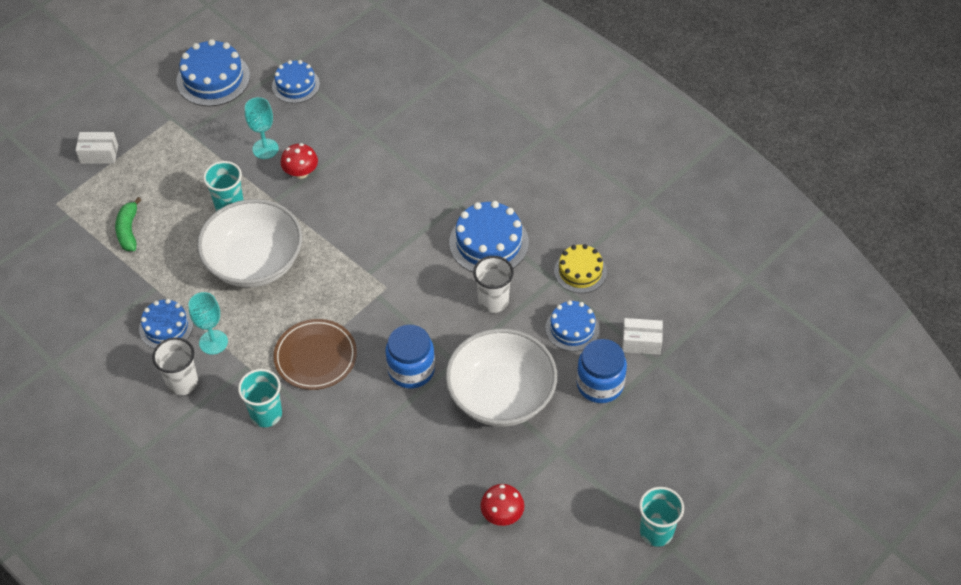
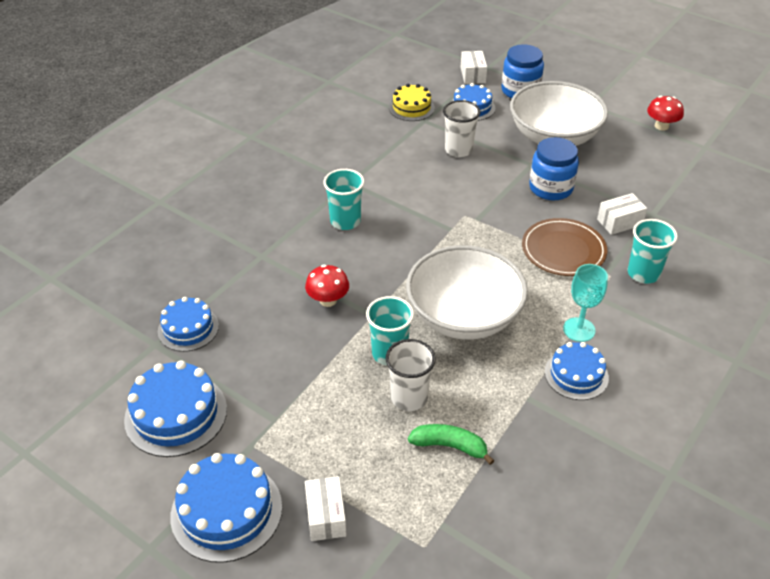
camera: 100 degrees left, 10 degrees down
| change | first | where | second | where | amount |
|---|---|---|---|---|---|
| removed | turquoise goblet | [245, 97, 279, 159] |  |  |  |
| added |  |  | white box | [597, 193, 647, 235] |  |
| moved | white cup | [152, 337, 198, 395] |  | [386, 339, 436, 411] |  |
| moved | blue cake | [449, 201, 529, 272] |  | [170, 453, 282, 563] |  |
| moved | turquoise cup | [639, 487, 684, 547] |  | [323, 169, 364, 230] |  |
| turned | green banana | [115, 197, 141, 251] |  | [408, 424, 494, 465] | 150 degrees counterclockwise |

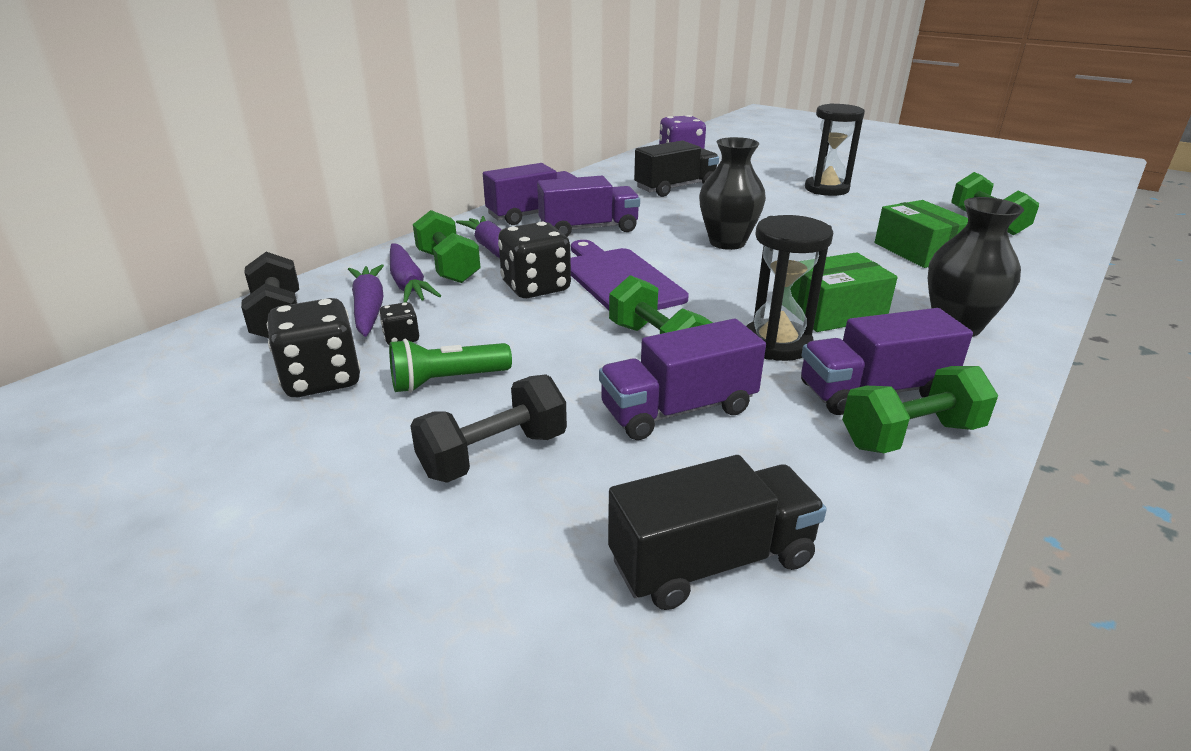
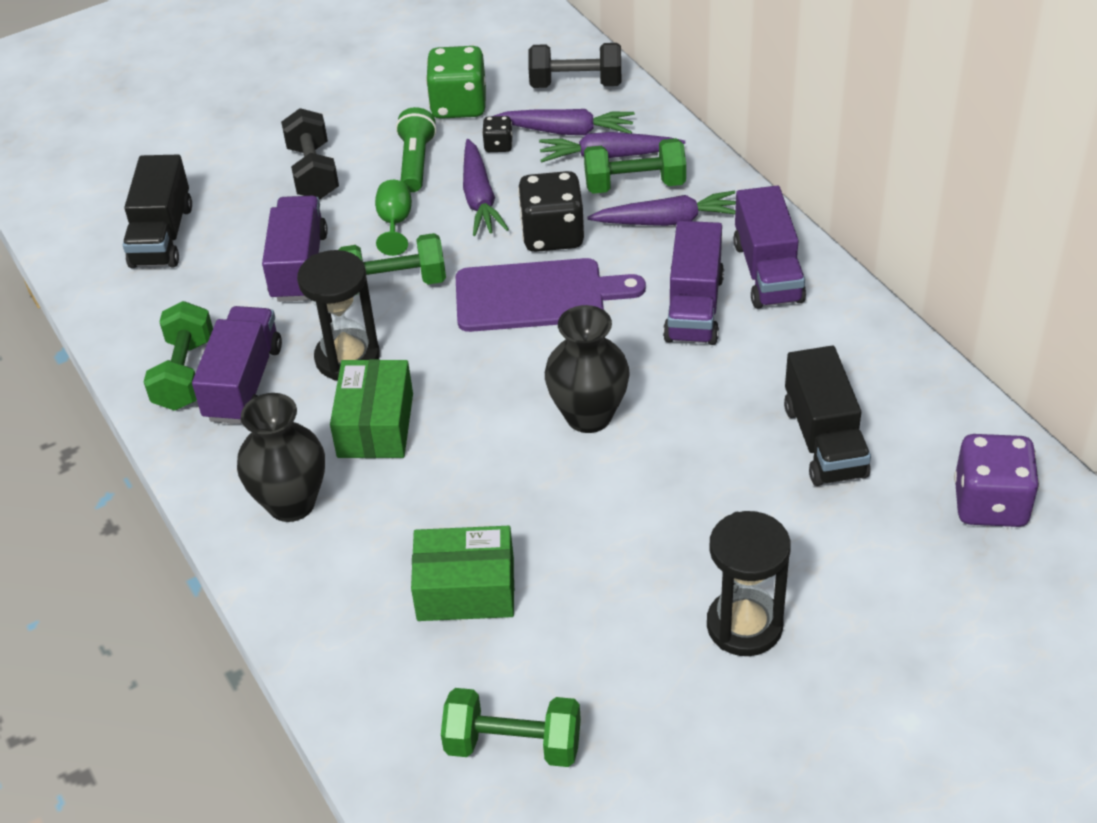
camera: 115 degrees right, 15 degrees up
| change | first | where | second | where | amount |
|---|---|---|---|---|---|
| added |  |  | green goblet | [375, 180, 412, 256] |  |
| added |  |  | purple carrot | [463, 139, 509, 236] |  |
| recoloured | black dice | [267, 298, 361, 397] | green dice | [426, 46, 486, 119] |  |

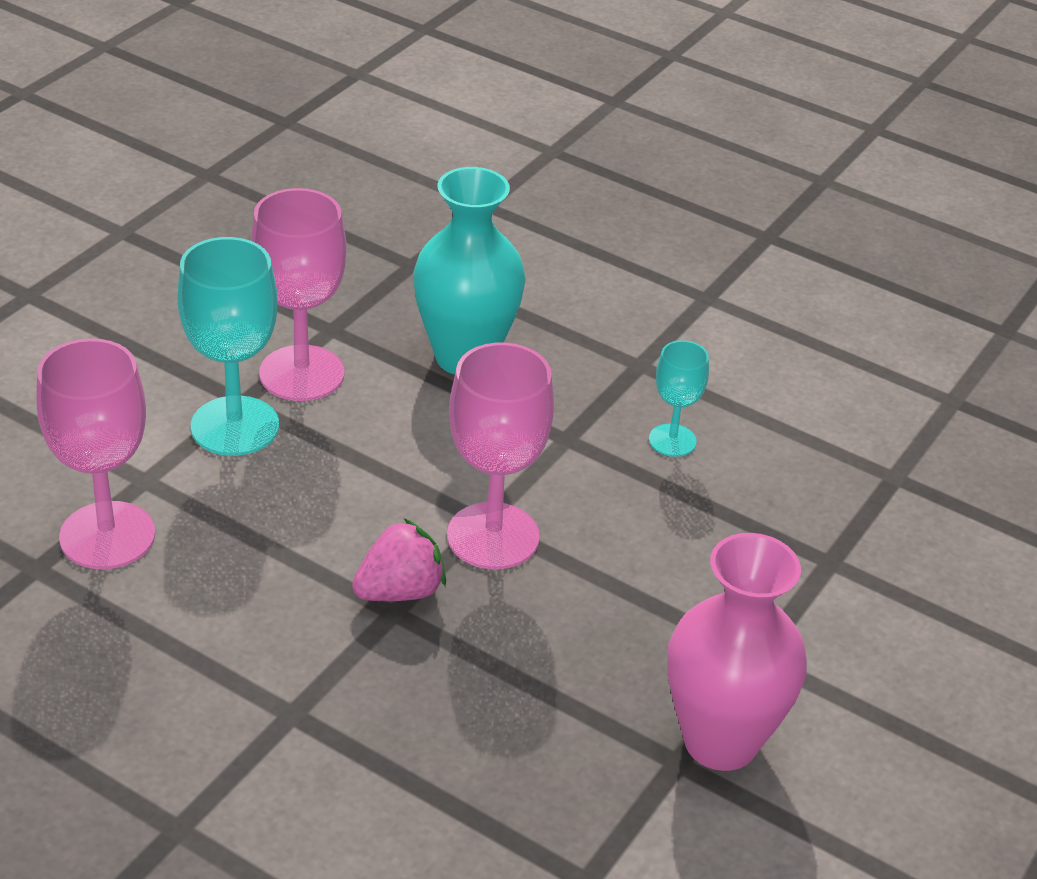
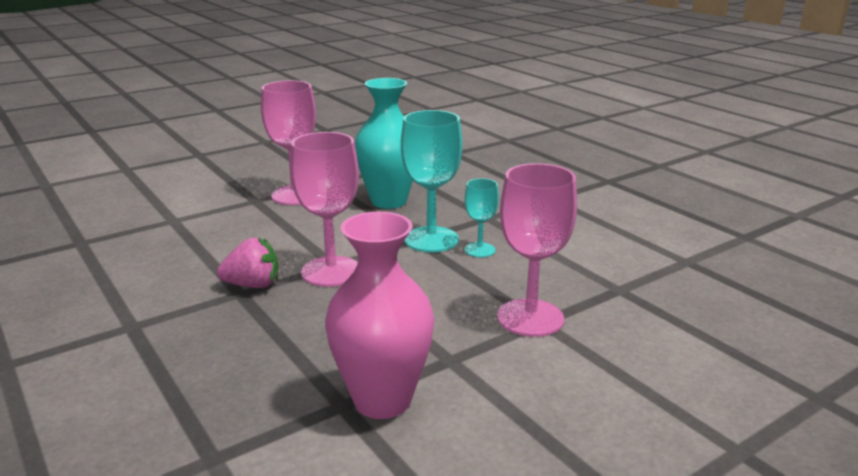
camera: 25 degrees right, 15 degrees down
| change | first | where | second | where | amount |
|---|---|---|---|---|---|
| moved | pink goblet | [36, 338, 155, 569] |  | [497, 163, 577, 337] |  |
| moved | turquoise goblet | [177, 237, 279, 456] |  | [401, 110, 462, 252] |  |

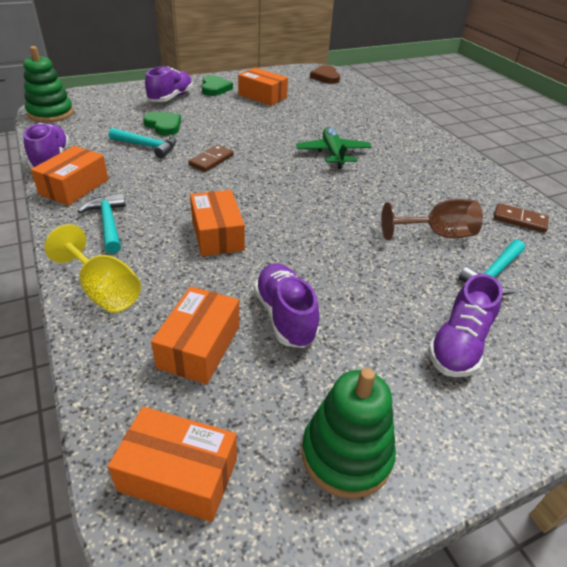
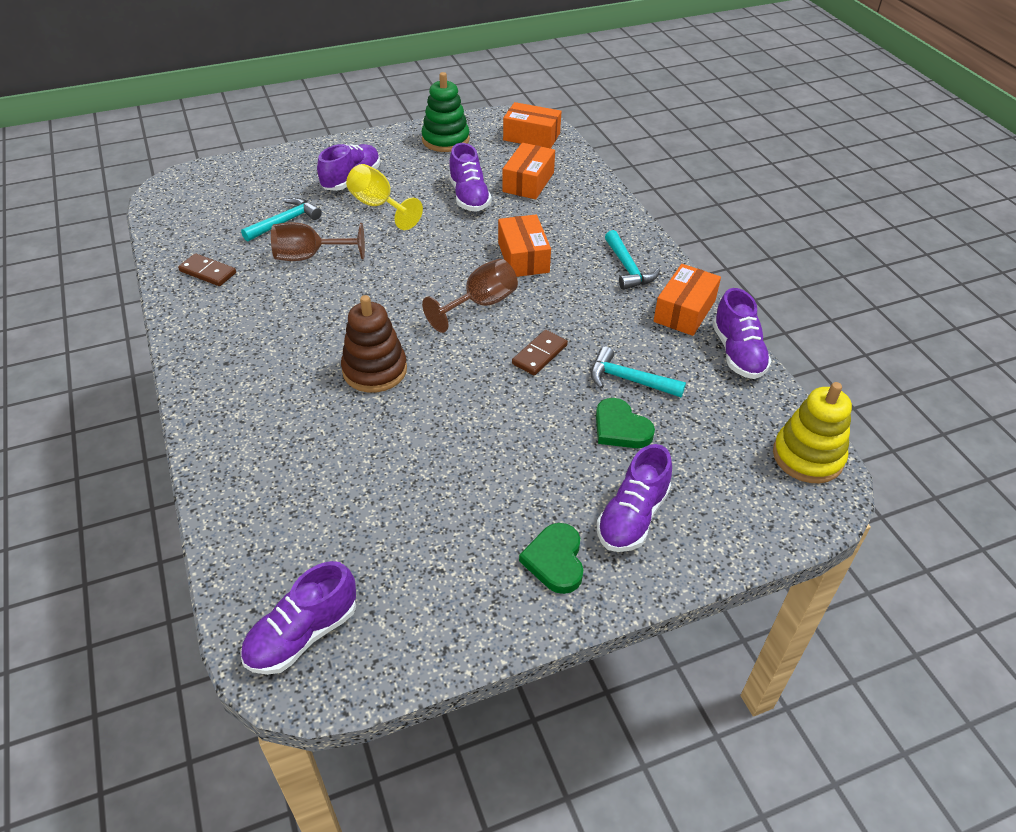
camera: 175 degrees left, 5 degrees up
| change | first | where | second | where | amount |
|---|---|---|---|---|---|
| removed | orange box | [238, 68, 288, 106] |  |  |  |
| added |  |  | brown goblet | [422, 259, 518, 333] |  |
| moved | yellow goblet | [44, 224, 141, 313] |  | [346, 164, 423, 230] |  |
| replaced | green plane | [296, 127, 372, 169] | brown stacking toy | [341, 295, 407, 393] |  |
| replaced | brown heart | [310, 65, 340, 84] | purple shoe | [240, 561, 356, 675] |  |
| recoloured | green stacking toy | [23, 46, 74, 122] | yellow stacking toy | [773, 382, 852, 483] |  |

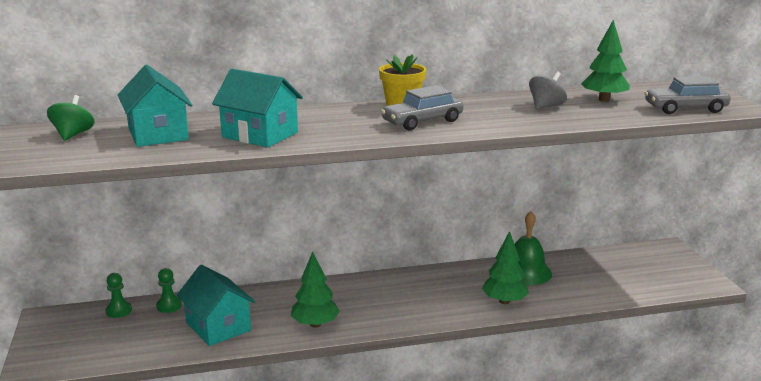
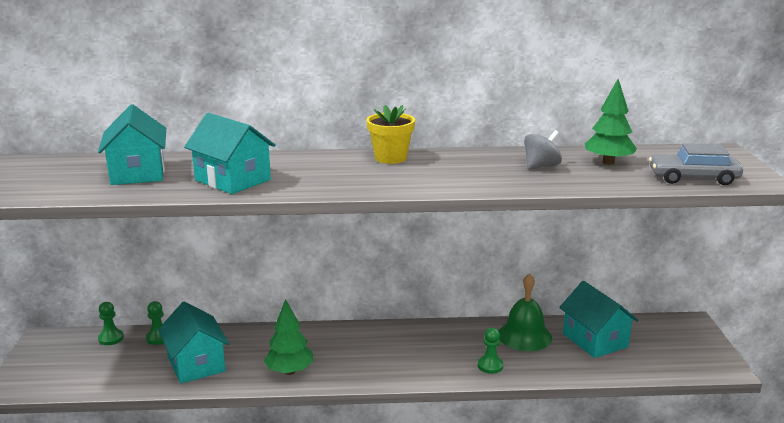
camera: 10 degrees right, 0 degrees up
| change | first | where | second | where | amount |
|---|---|---|---|---|---|
| removed | green spinning top | [47, 95, 94, 141] |  |  |  |
| removed | grey car | [381, 85, 463, 130] |  |  |  |
| added |  |  | turquoise house | [559, 281, 639, 358] |  |
| replaced | green tree | [482, 231, 529, 304] | green pawn | [478, 328, 503, 374] |  |

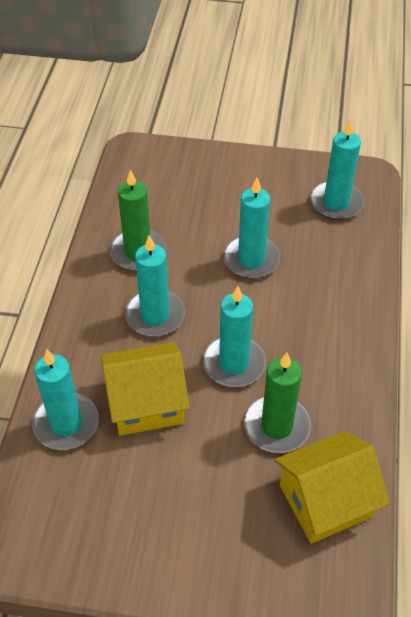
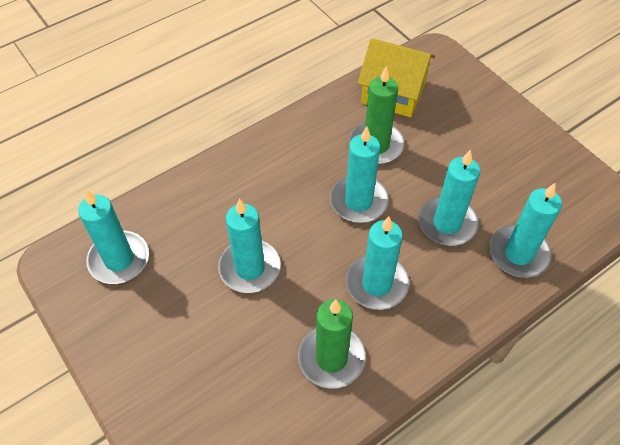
camera: 135 degrees left, 5 degrees up
| change | first | where | second | where | amount |
|---|---|---|---|---|---|
| replaced | yellow house | [101, 342, 190, 436] | turquoise candle | [418, 150, 480, 246] |  |

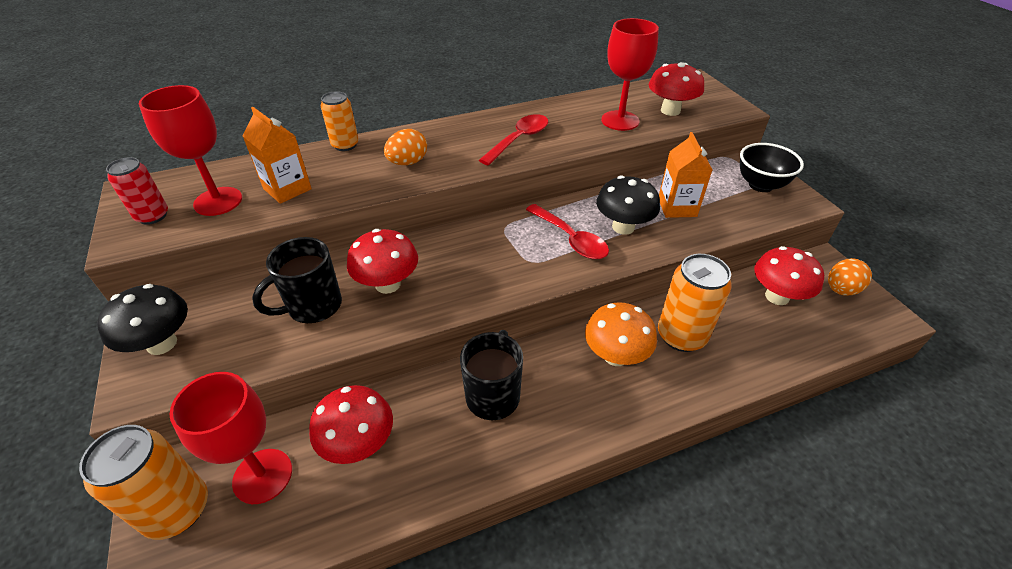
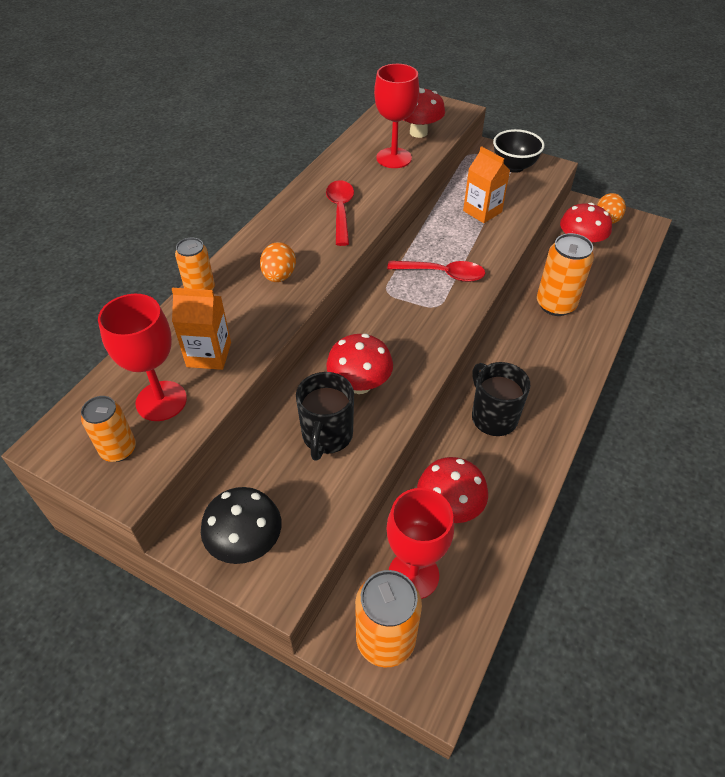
camera: 40 degrees left, 5 degrees up
| change | first | where | second | where | amount |
|---|---|---|---|---|---|
| removed | orange mushroom | [585, 302, 657, 366] |  |  |  |
| removed | black mushroom | [596, 176, 660, 235] |  |  |  |
| recoloured | red can | [106, 157, 168, 225] | orange can | [81, 396, 136, 462] |  |

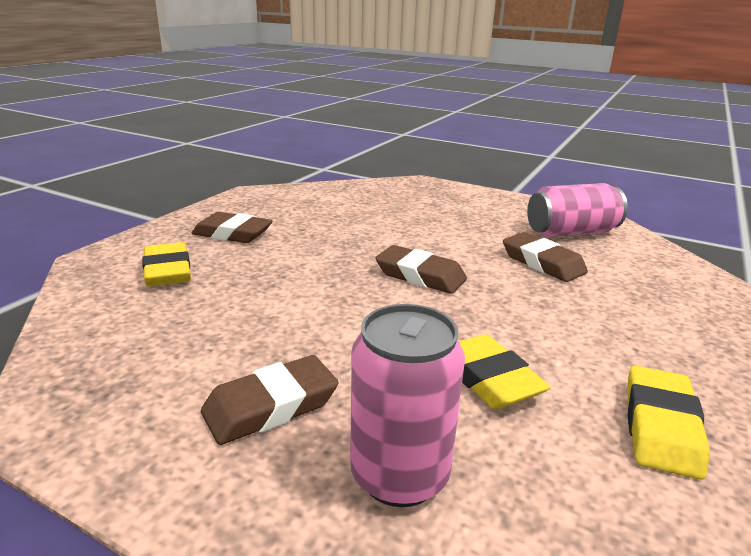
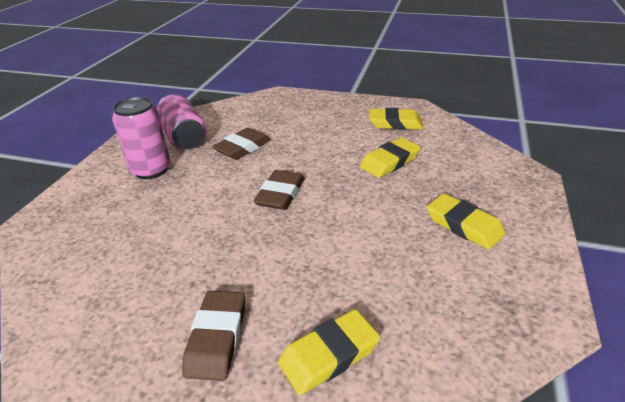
camera: 100 degrees left, 10 degrees up
| change | first | where | second | where | amount |
|---|---|---|---|---|---|
| moved | pink can | [350, 304, 465, 507] |  | [112, 97, 171, 179] |  |
| recoloured | brown eraser | [201, 355, 338, 445] | yellow eraser | [427, 193, 505, 250] |  |

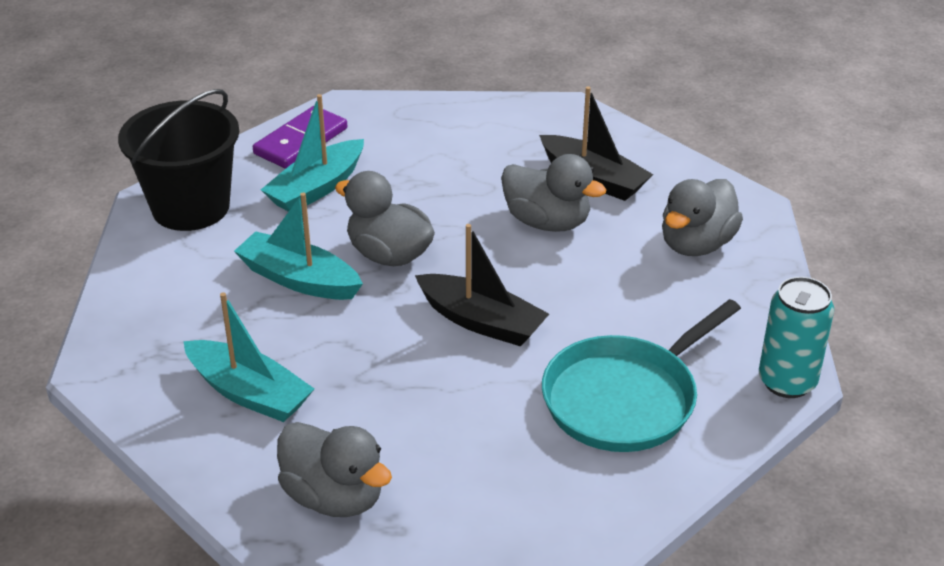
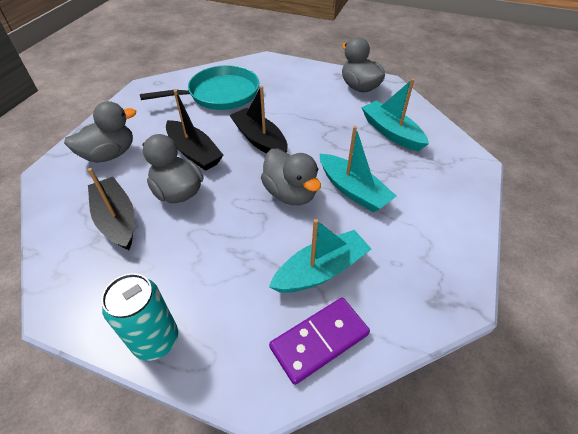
camera: 160 degrees left, 10 degrees up
| change | first | where | second | where | amount |
|---|---|---|---|---|---|
| removed | black bucket | [118, 89, 239, 231] |  |  |  |
| added |  |  | black boat | [166, 90, 223, 171] |  |
| moved | turquoise can | [759, 277, 834, 398] |  | [101, 273, 178, 361] |  |

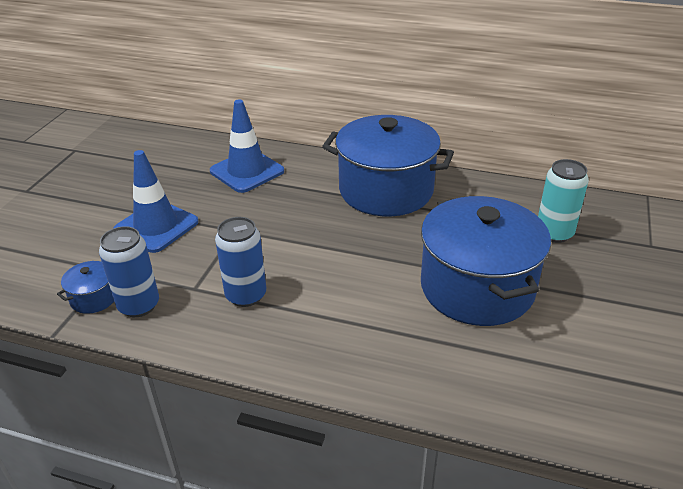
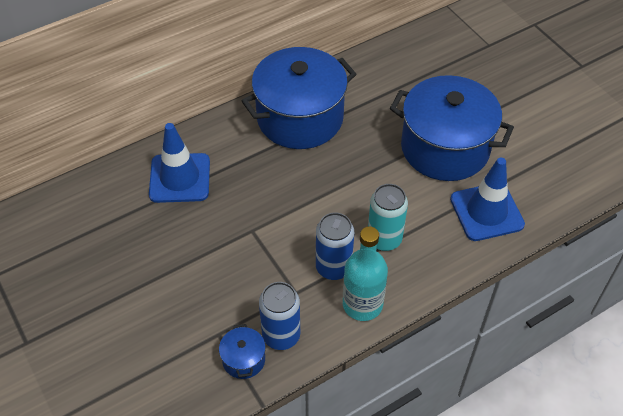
camera: 50 degrees left, 15 degrees up
| change | first | where | second | where | amount |
|---|---|---|---|---|---|
| added |  |  | turquoise bottle | [343, 226, 388, 321] |  |
| moved | blue traffic cone | [113, 150, 199, 253] |  | [450, 158, 525, 241] |  |
| moved | turquoise can | [538, 159, 589, 243] |  | [368, 184, 408, 251] |  |

